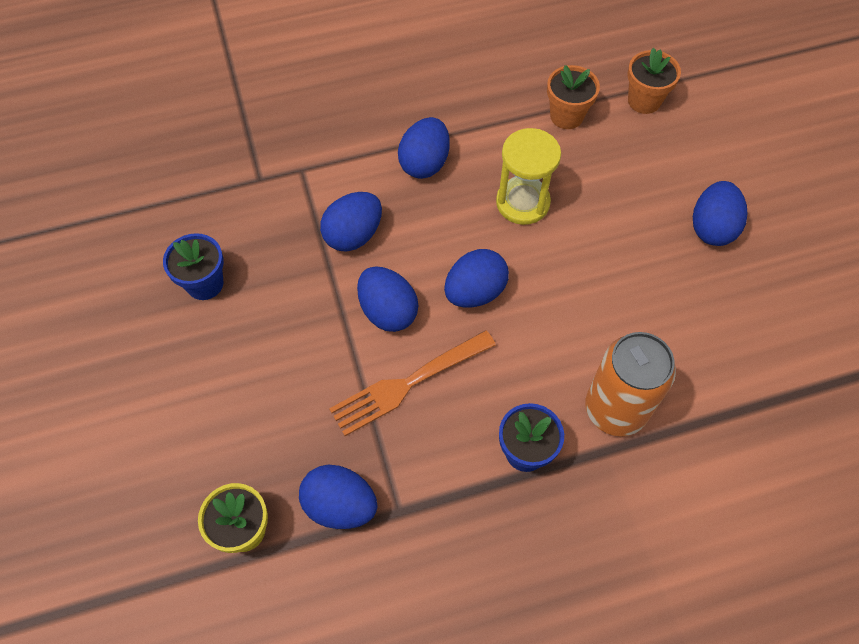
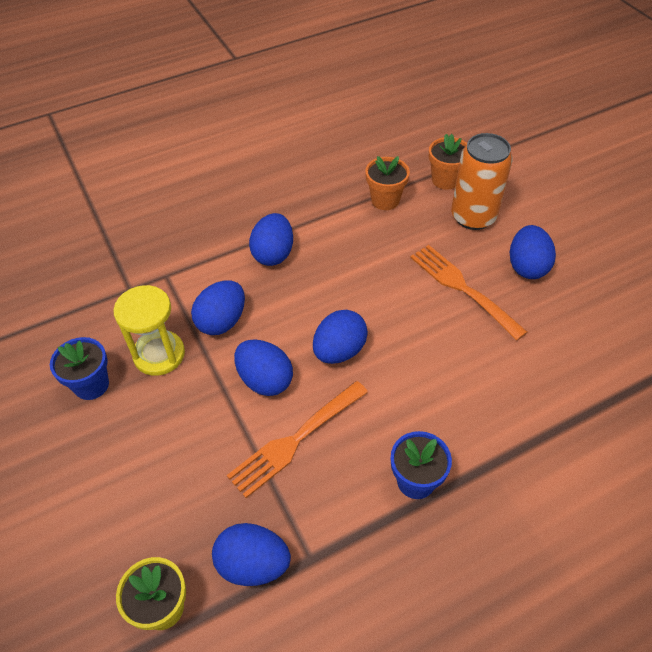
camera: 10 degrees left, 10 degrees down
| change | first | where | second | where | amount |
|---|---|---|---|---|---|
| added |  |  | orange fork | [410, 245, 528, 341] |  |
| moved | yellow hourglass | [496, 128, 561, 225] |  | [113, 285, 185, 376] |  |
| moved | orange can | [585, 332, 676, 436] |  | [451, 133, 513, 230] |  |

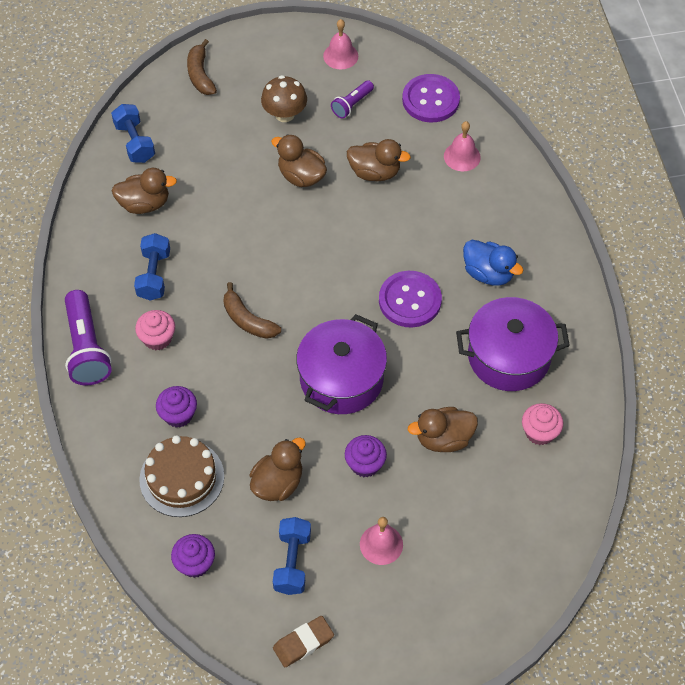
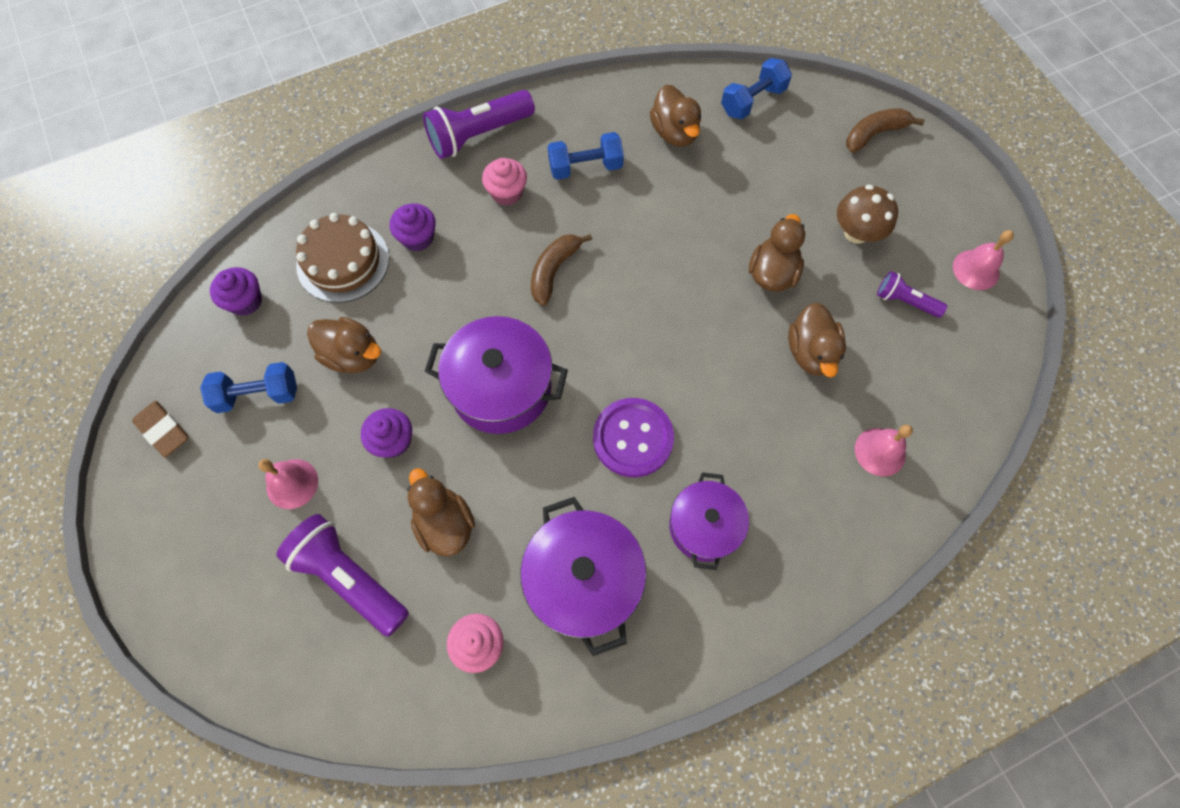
camera: 75 degrees right, 10 degrees up
| change | first | where | second | where | amount |
|---|---|---|---|---|---|
| removed | purple button | [402, 74, 460, 122] |  |  |  |
| added |  |  | purple flashlight | [276, 514, 409, 637] |  |
| replaced | blue duck | [463, 240, 523, 286] | purple pot | [669, 472, 749, 570] |  |

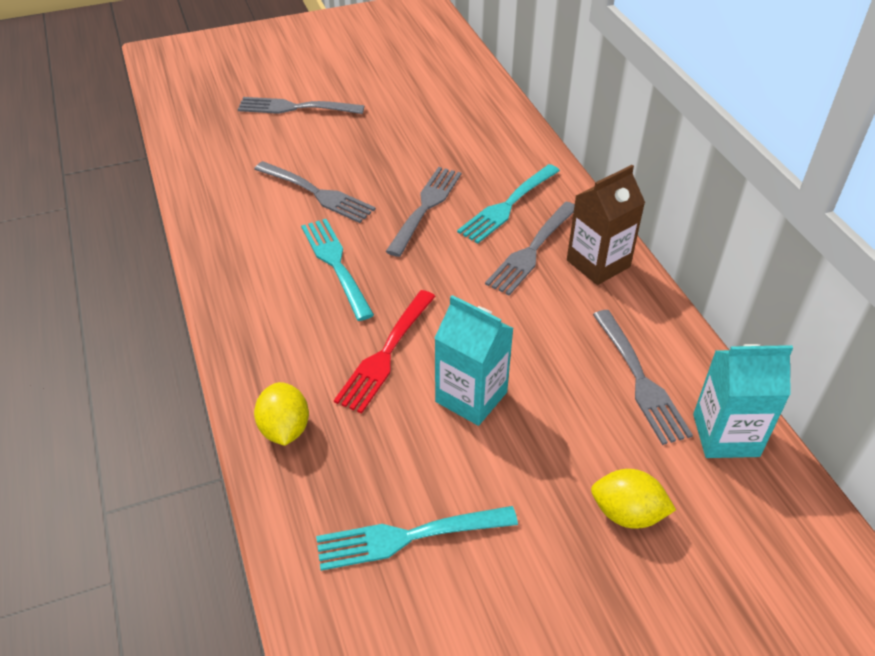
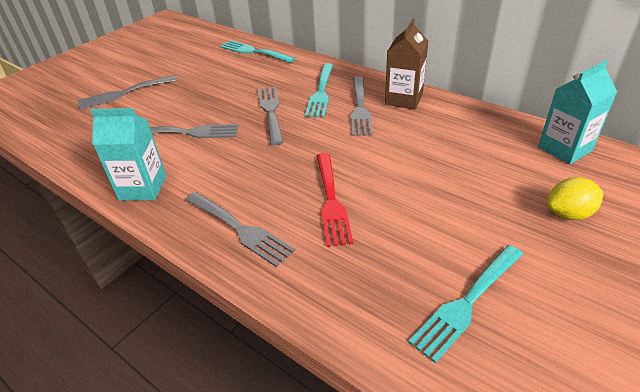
camera: 30 degrees left, 5 degrees down
| change | first | where | second | where | amount |
|---|---|---|---|---|---|
| removed | yellow lemon | [254, 382, 309, 446] |  |  |  |
| moved | turquoise fork | [301, 219, 374, 321] |  | [220, 40, 296, 63] |  |
| moved | turquoise carton | [435, 295, 514, 426] |  | [90, 108, 166, 200] |  |
| moved | grey fork | [593, 310, 693, 445] |  | [185, 192, 295, 267] |  |

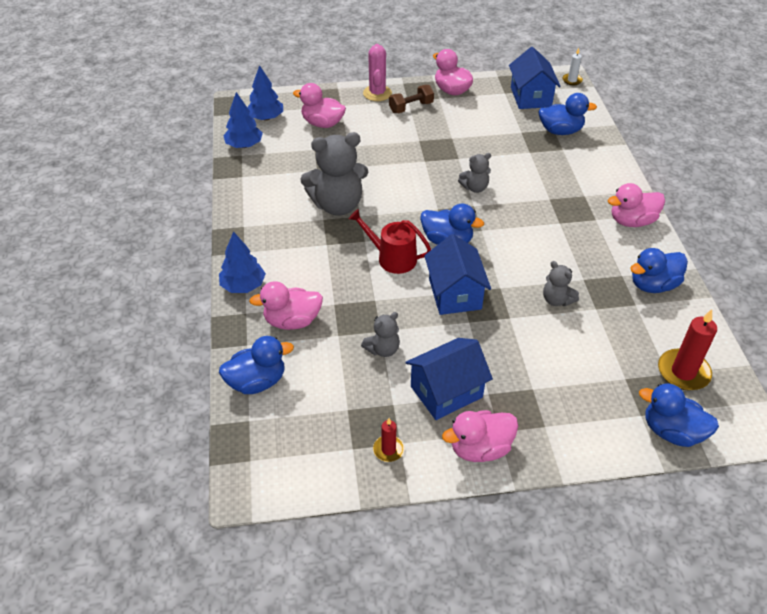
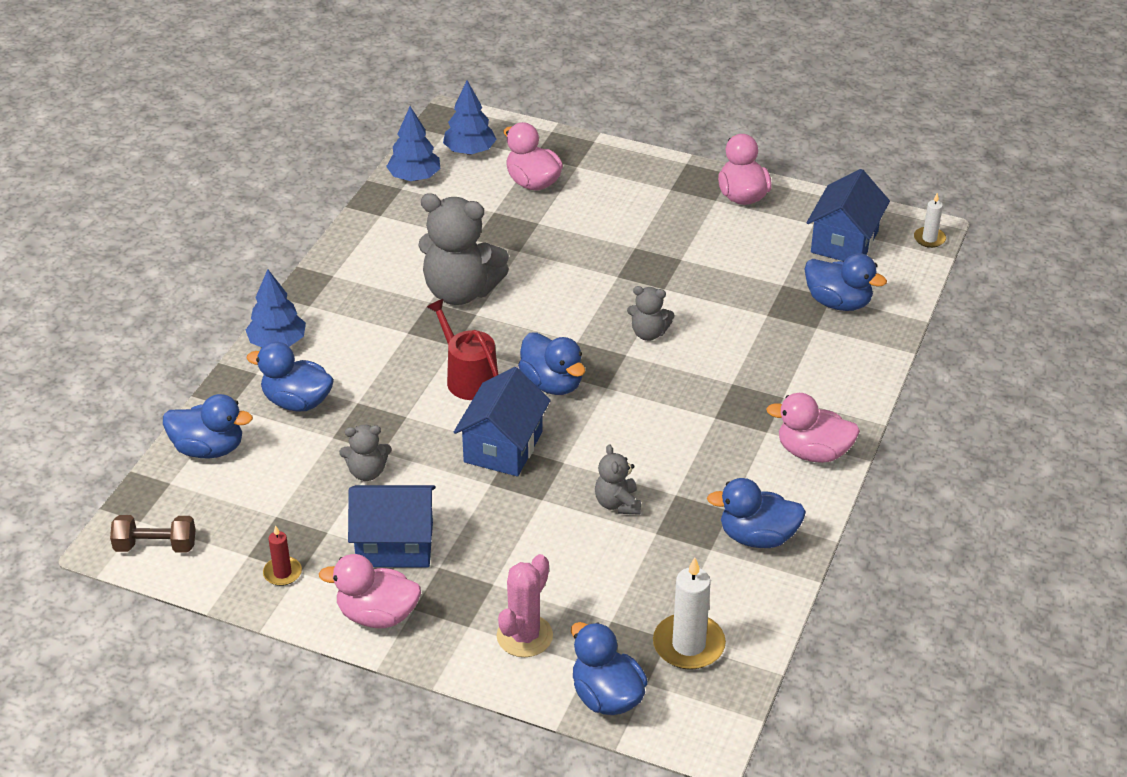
camera: 30 degrees right, 5 degrees down
| change | first | where | second | where | amount |
|---|---|---|---|---|---|
| moved | pink cactus | [363, 44, 392, 101] |  | [497, 554, 553, 657] |  |
| moved | brown dumbbell | [389, 85, 434, 113] |  | [110, 515, 196, 553] |  |
| recoloured | pink duck | [249, 281, 323, 330] | blue duck | [246, 342, 334, 412] |  |
| recoloured | red candle | [658, 309, 717, 390] | white candle | [653, 557, 726, 670] |  |

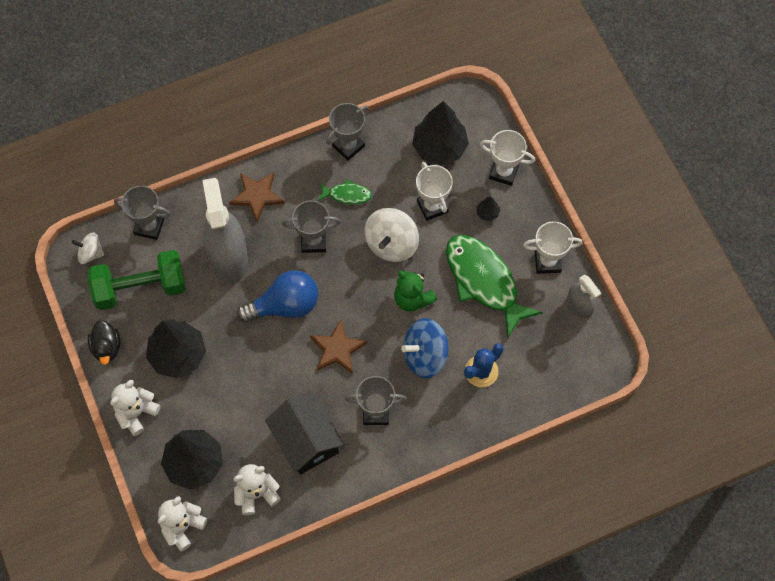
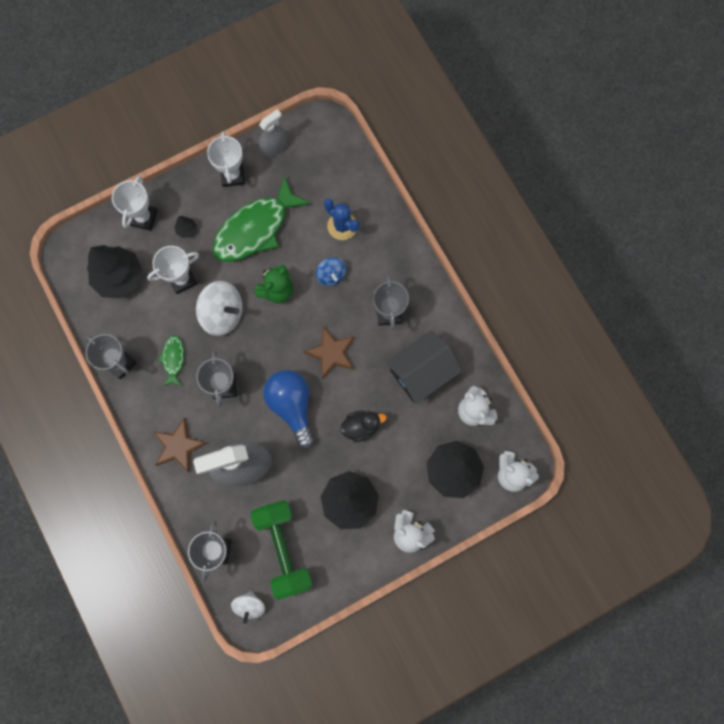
camera: 95 degrees left, 10 degrees up
| change | first | where | second | where | amount |
|---|---|---|---|---|---|
| moved | black duck | [88, 320, 121, 365] |  | [340, 411, 387, 442] |  |
| resized | blue spinning top | [401, 318, 449, 378] |  | [316, 257, 347, 286] | x0.59 |

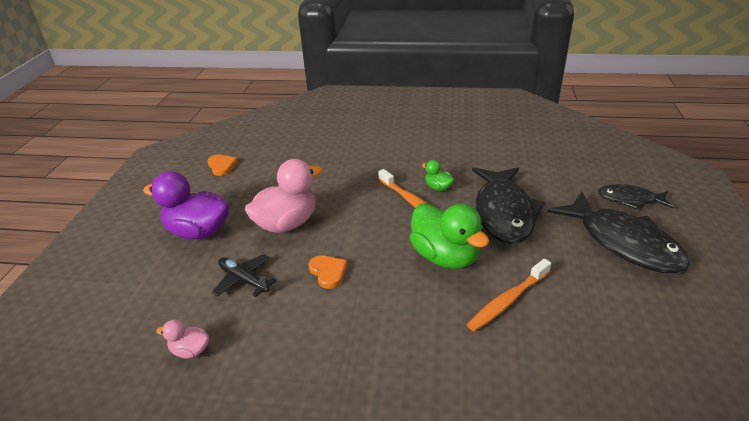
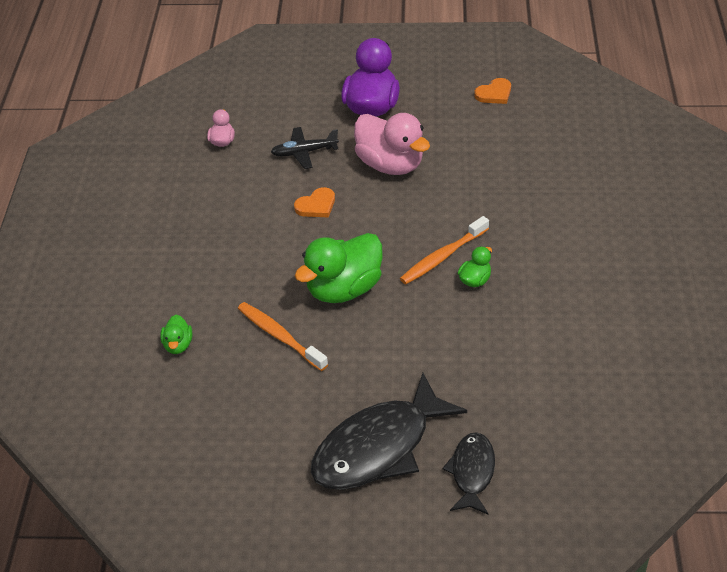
camera: 85 degrees right, 10 degrees up
| change | first | where | second | where | amount |
|---|---|---|---|---|---|
| removed | black fish | [472, 167, 545, 244] |  |  |  |
| added |  |  | green duck | [160, 315, 192, 354] |  |
| turned | black plane | [212, 254, 277, 297] |  | [271, 127, 339, 169] | 135 degrees counterclockwise |

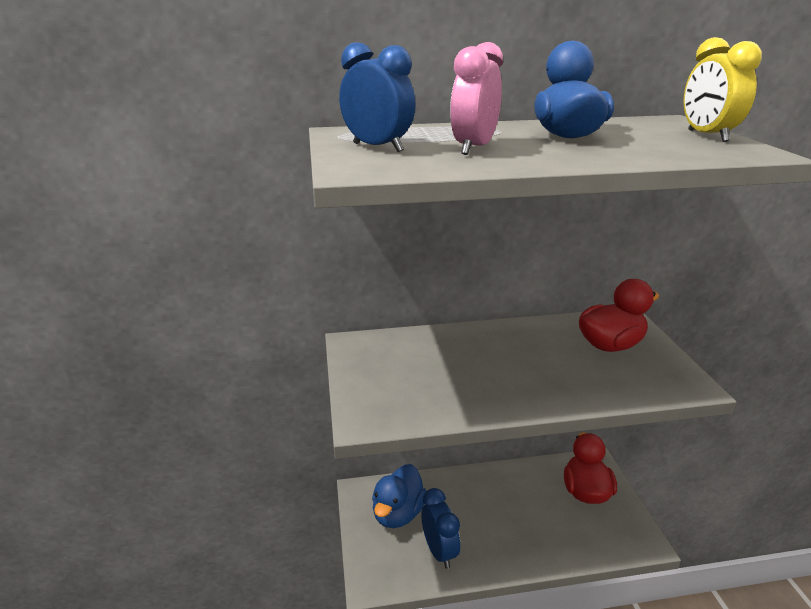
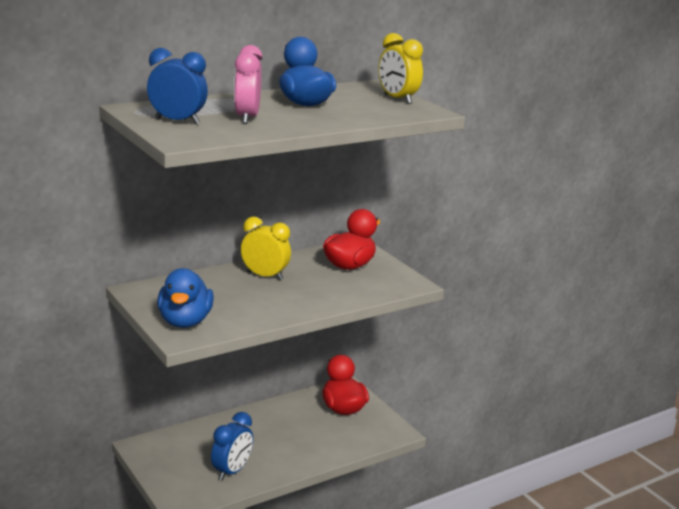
camera: 25 degrees left, 5 degrees down
| change | first | where | second | where | amount |
|---|---|---|---|---|---|
| added |  |  | yellow clock | [241, 217, 291, 281] |  |
| moved | blue duck | [372, 464, 427, 528] |  | [157, 268, 214, 328] |  |
| turned | blue clock | [421, 488, 460, 569] |  | [211, 412, 253, 481] | 75 degrees clockwise |

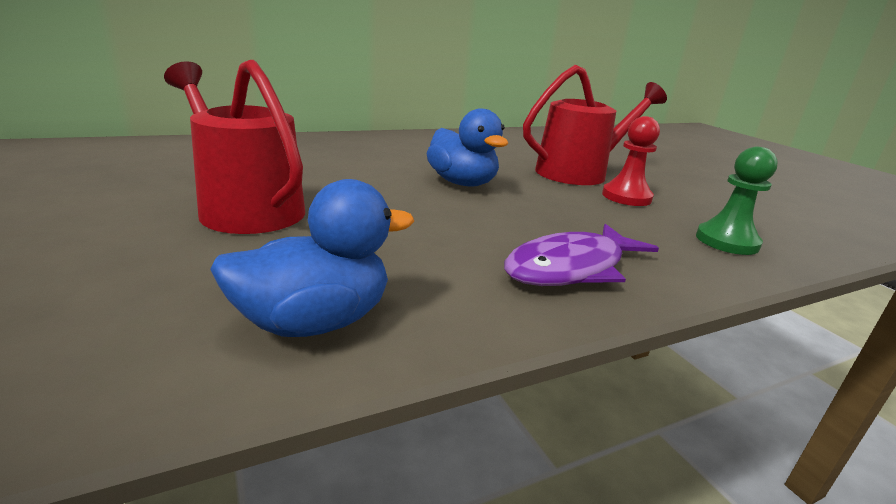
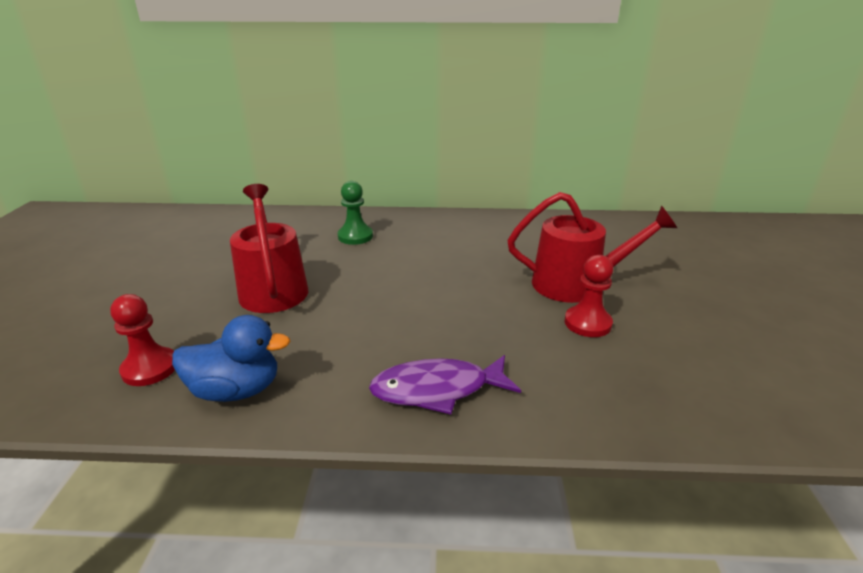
camera: 30 degrees right, 5 degrees up
| change | first | where | second | where | amount |
|---|---|---|---|---|---|
| removed | blue duck | [426, 109, 508, 187] |  |  |  |
| added |  |  | red pawn | [110, 294, 175, 386] |  |
| moved | green pawn | [696, 146, 778, 255] |  | [338, 181, 373, 245] |  |

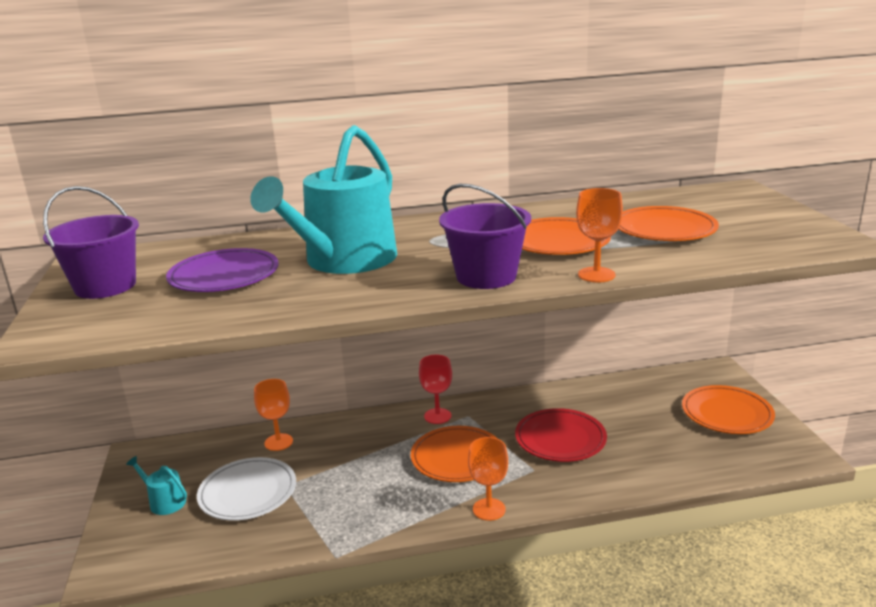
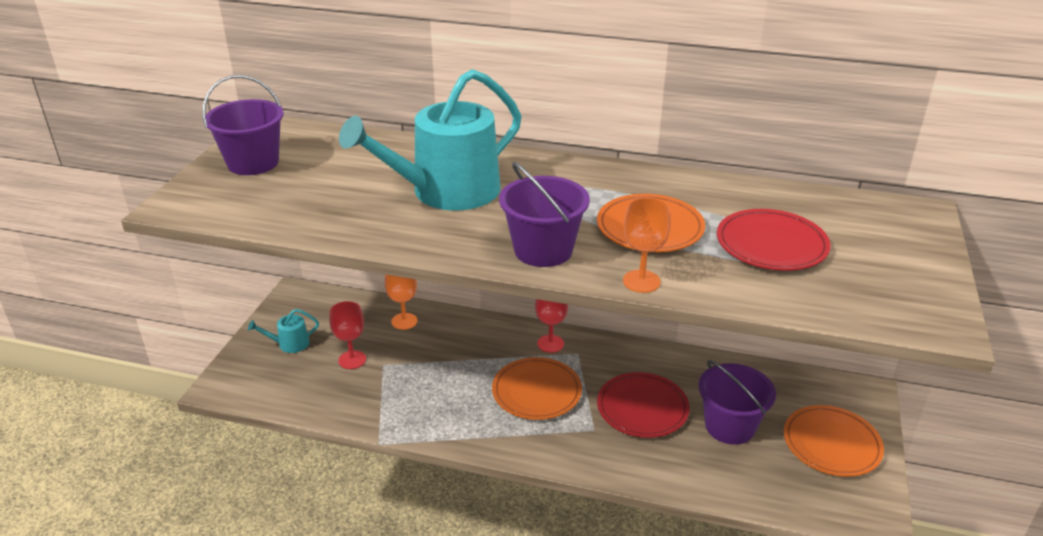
camera: 25 degrees right, 10 degrees up
| change | first | where | second | where | amount |
|---|---|---|---|---|---|
| removed | purple plate | [166, 248, 278, 292] |  |  |  |
| removed | orange goblet | [468, 437, 508, 521] |  |  |  |
| added |  |  | purple bucket | [699, 360, 776, 445] |  |
| replaced | white plate | [197, 457, 296, 521] | red goblet | [329, 301, 366, 369] |  |
| recoloured | orange plate | [618, 206, 719, 241] | red plate | [717, 209, 831, 271] |  |
| turned | turquoise watering can | [126, 456, 187, 515] |  | [248, 309, 319, 353] | 75 degrees counterclockwise |

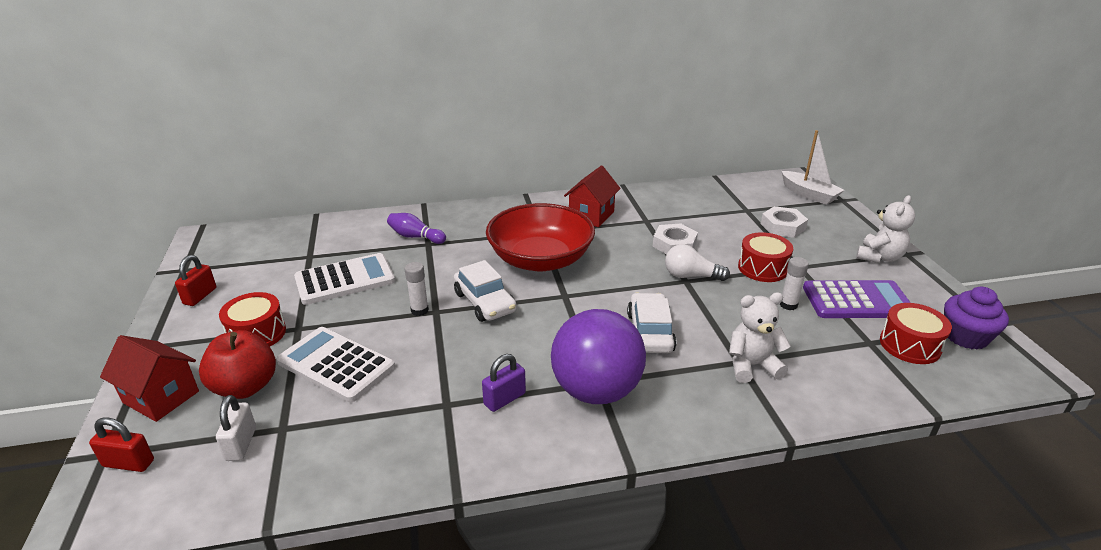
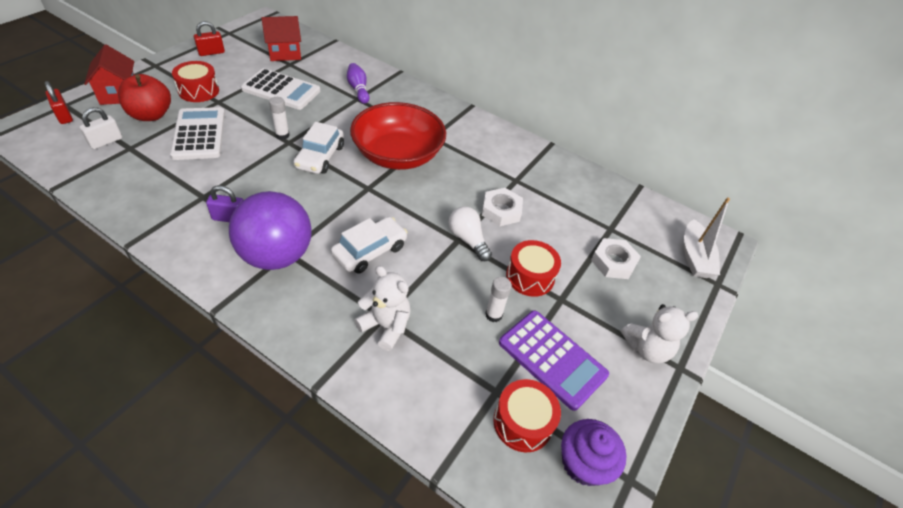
camera: 40 degrees right, 15 degrees up
| change | first | where | second | where | amount |
|---|---|---|---|---|---|
| moved | red house | [564, 166, 621, 227] |  | [261, 16, 301, 61] |  |

